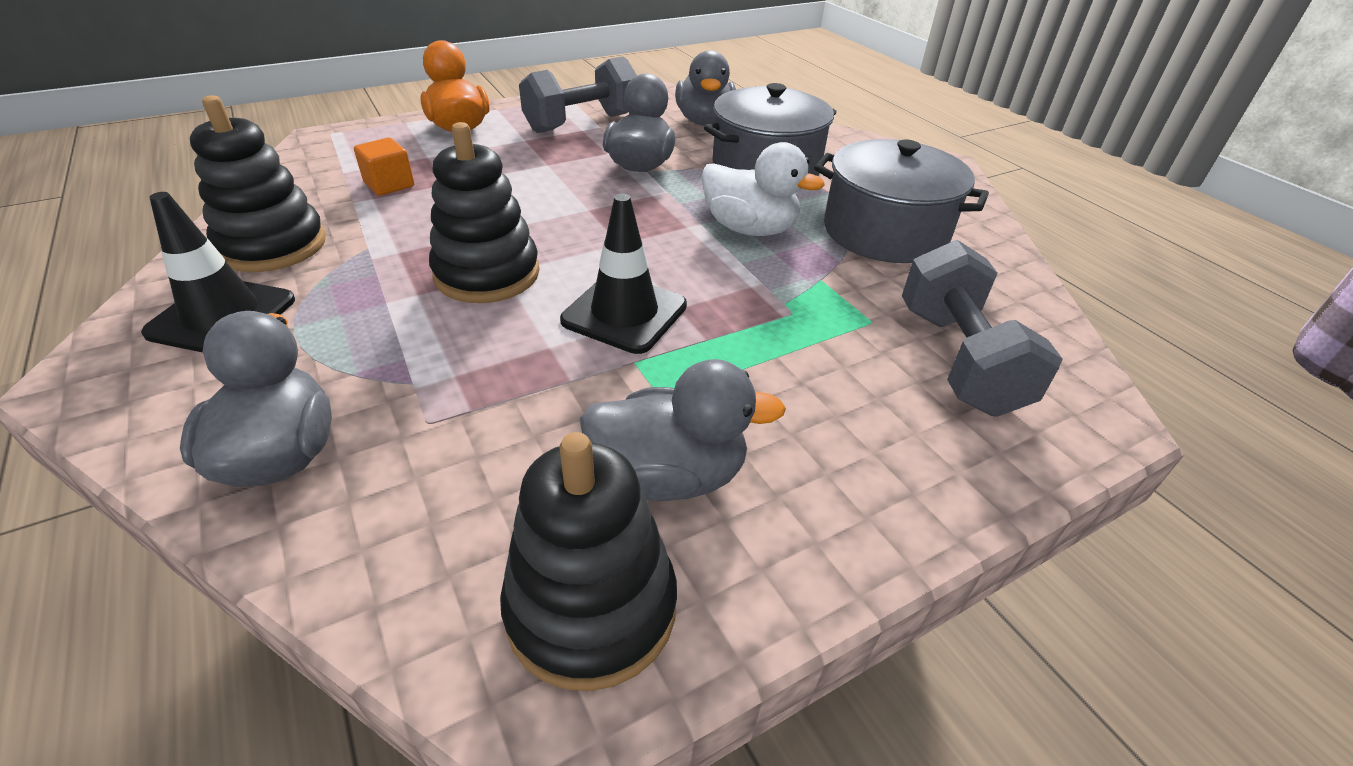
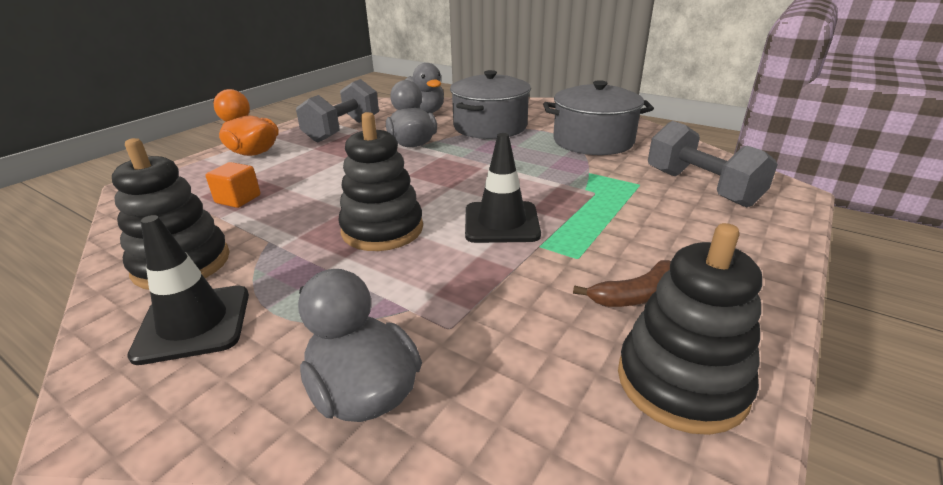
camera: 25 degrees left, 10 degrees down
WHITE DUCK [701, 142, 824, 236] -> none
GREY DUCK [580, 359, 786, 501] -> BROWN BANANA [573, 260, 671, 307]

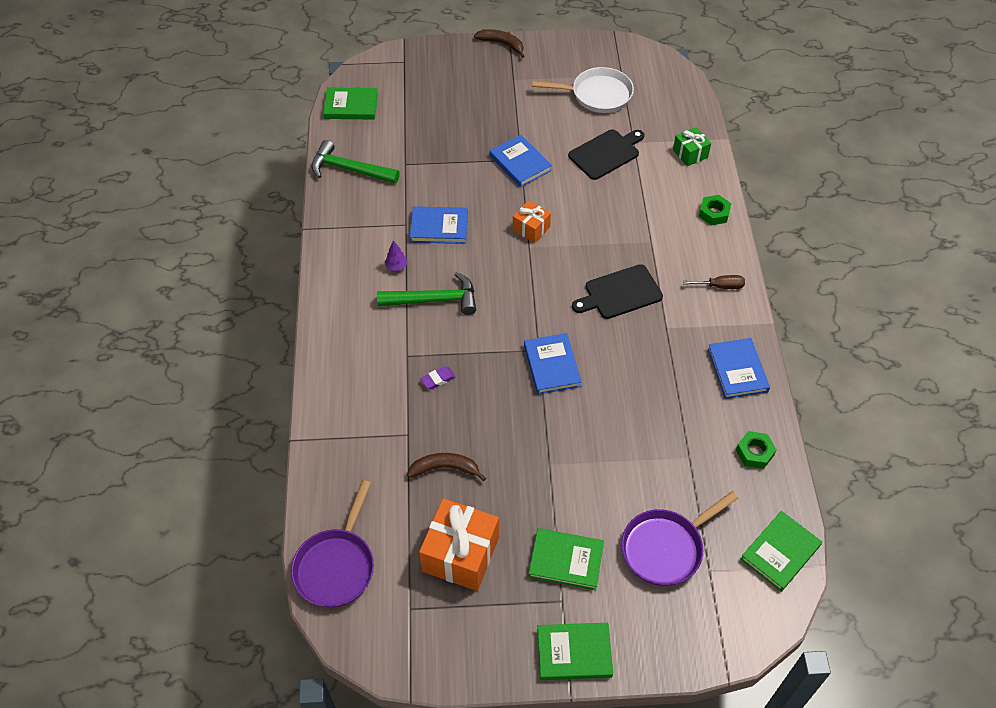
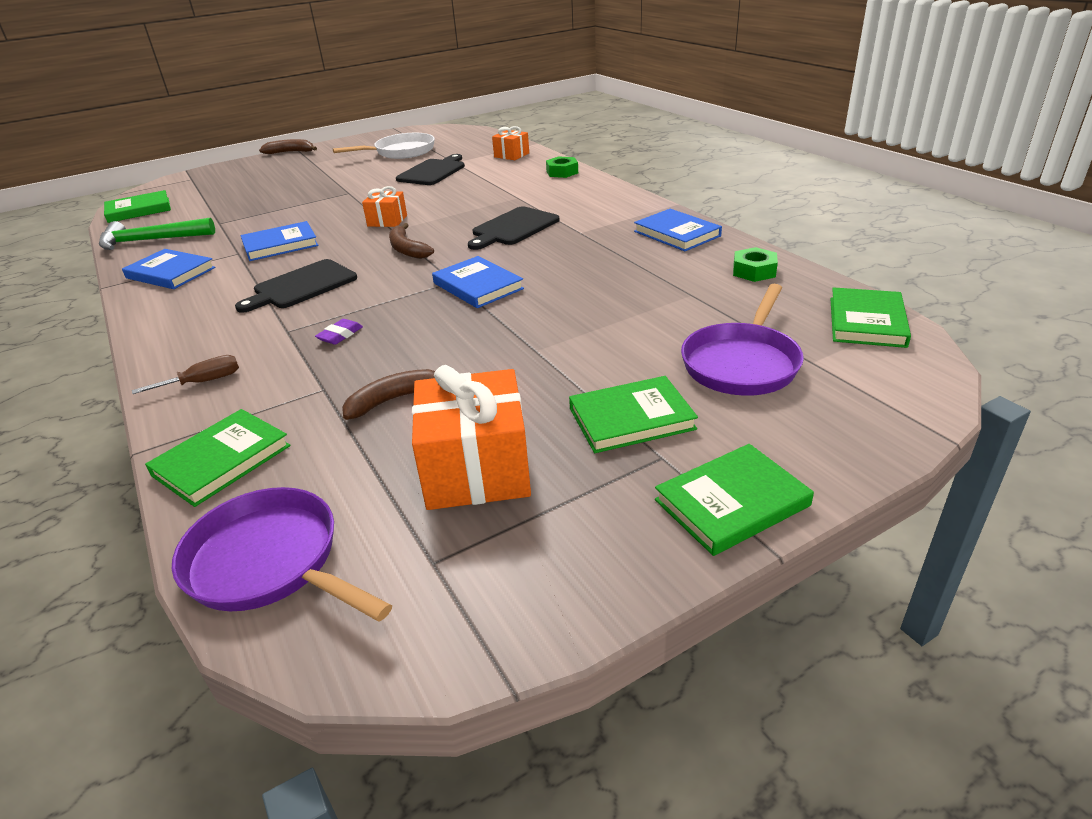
camera: 25 degrees left, 20 degrees down
GREEN GIFT [673, 127, 711, 166] -> ORANGE GIFT [492, 126, 529, 160]
BLUE BOOK [490, 135, 552, 187] -> BLUE BOOK [122, 249, 216, 289], relocated
PURPLE TREE [385, 240, 408, 271] -> none
GREEN HAMMER [377, 272, 476, 315] -> BLACK CUTTING BOARD [235, 259, 357, 313]
BROWN SCREWDRIVER [683, 275, 745, 289] -> BROWN SCREWDRIVER [132, 355, 239, 394], relocated
PURPLE PAN [291, 480, 374, 608] -> PURPLE PAN [172, 487, 392, 622], 135 degrees clockwise
none -> BROWN BANANA [389, 223, 434, 259]
none -> GREEN BOOK [145, 409, 291, 507]

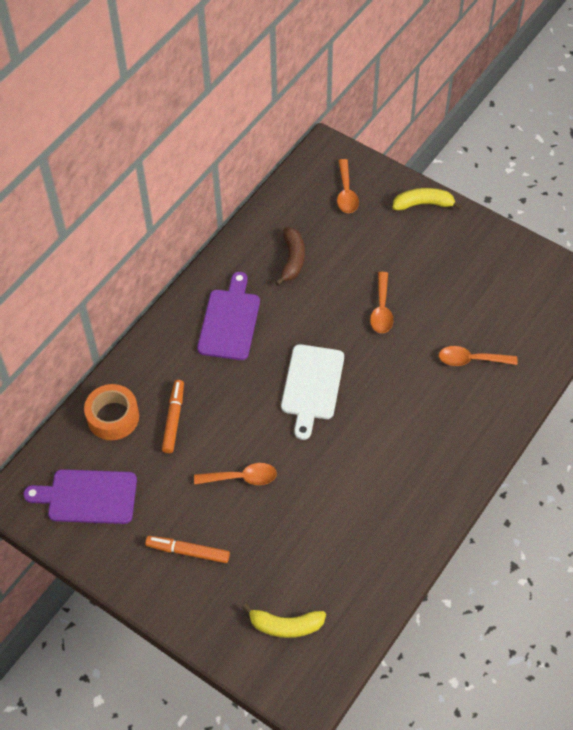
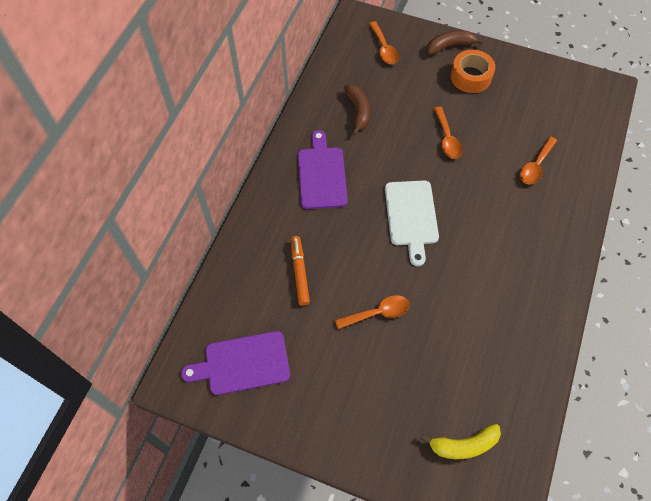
camera: 15 degrees left, 5 degrees up
YELLOW BANANA [393, 188, 462, 211] -> BROWN BANANA [427, 31, 484, 55]
ORANGE SPOON [439, 346, 517, 366] -> ORANGE SPOON [520, 136, 557, 184], 45 degrees counterclockwise
ORANGE TAPE [84, 384, 139, 440] -> ORANGE TAPE [451, 50, 495, 93], relocated
ORANGE MARKER [145, 536, 230, 563] -> none

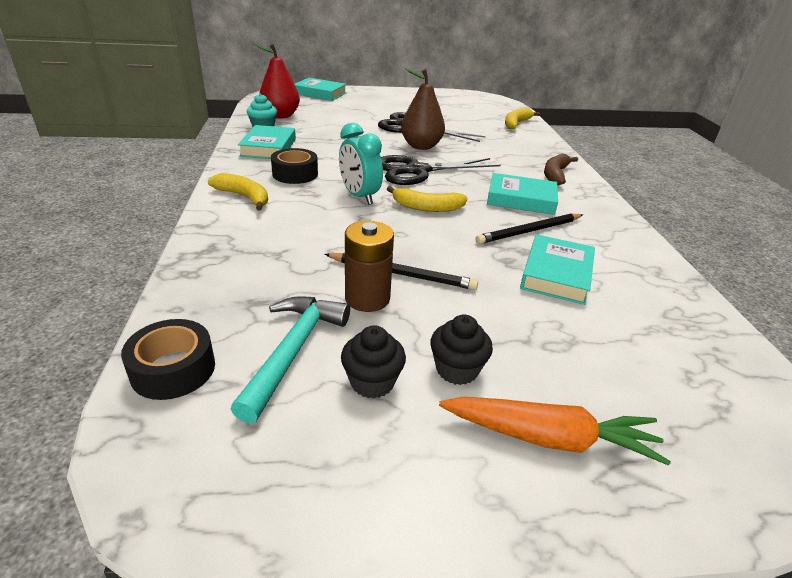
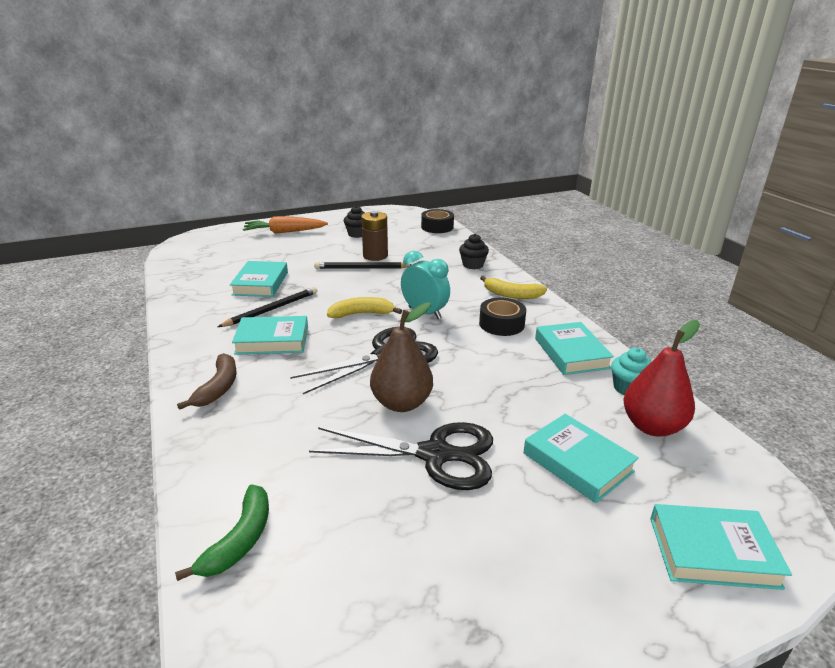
camera: 165 degrees right, 5 degrees down
YELLOW BANANA [505, 108, 540, 129] -> GREEN BANANA [175, 484, 269, 581]
TURQUOISE HAMMER [231, 296, 350, 424] -> none
BLACK CUPCAKE [430, 315, 493, 385] -> BLACK CUPCAKE [459, 234, 489, 269], relocated
none -> TURQUOISE BOOK [523, 414, 639, 503]

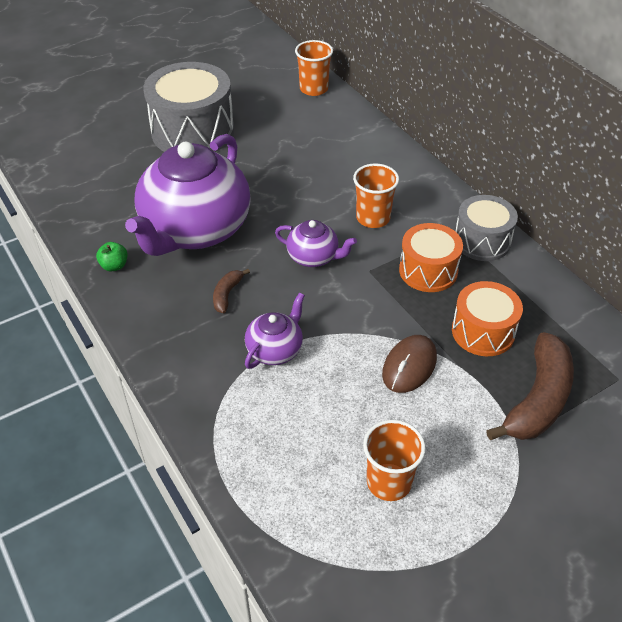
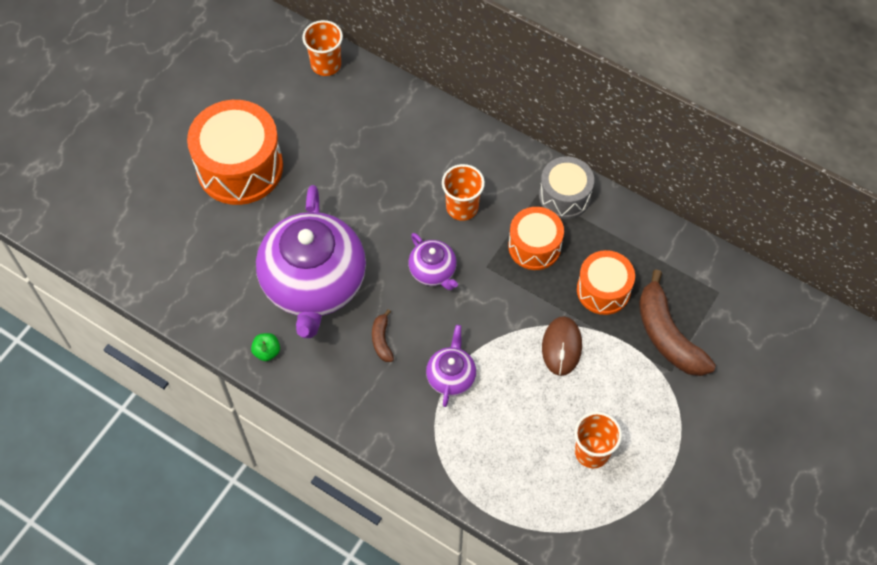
camera: 25 degrees left, 15 degrees up
GREY DRUM [143, 62, 234, 152] -> ORANGE DRUM [187, 100, 283, 205]
PURPLE TEAPOT [275, 220, 357, 267] -> PURPLE TEAPOT [408, 233, 458, 290], 60 degrees clockwise
BROWN BANANA [486, 332, 574, 440] -> BROWN BANANA [639, 269, 716, 376], 150 degrees clockwise

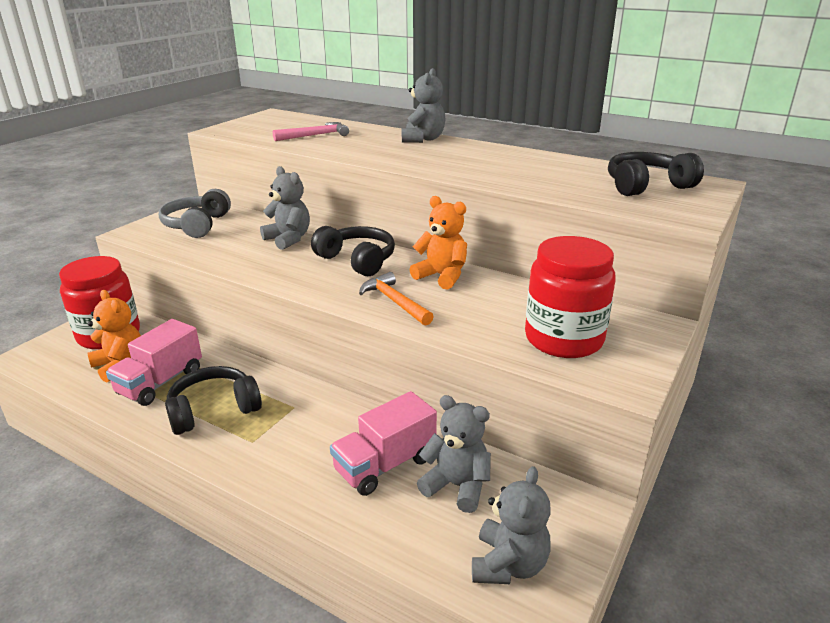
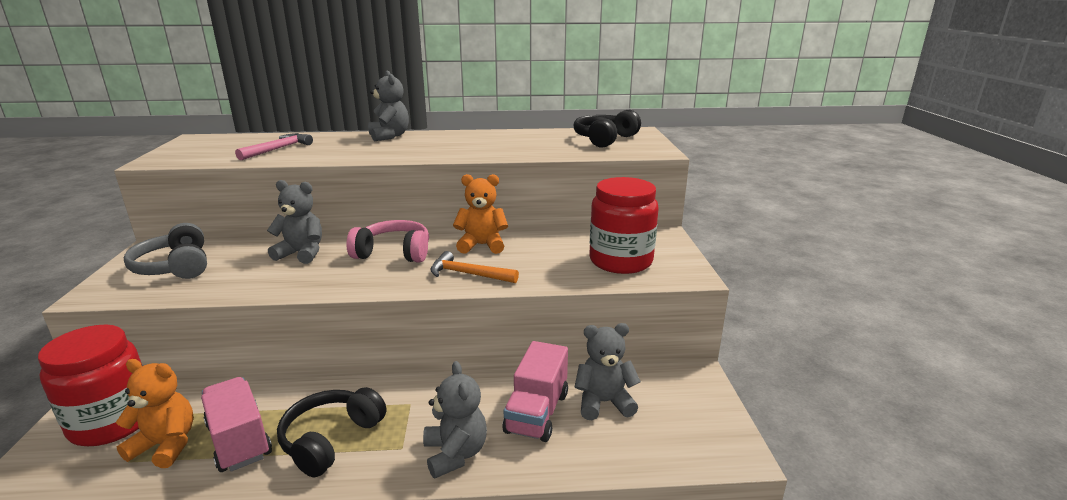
camera: 35 degrees left, 5 degrees down
BLACK HEADPHONES [311, 226, 395, 276] -> PINK HEADPHONES [346, 220, 429, 263]
PINK TRUCK [106, 319, 202, 406] -> PINK TRUCK [201, 377, 272, 472], 150 degrees clockwise
GREY TEDDY BEAR [472, 466, 551, 584] -> GREY TEDDY BEAR [423, 361, 487, 478], relocated

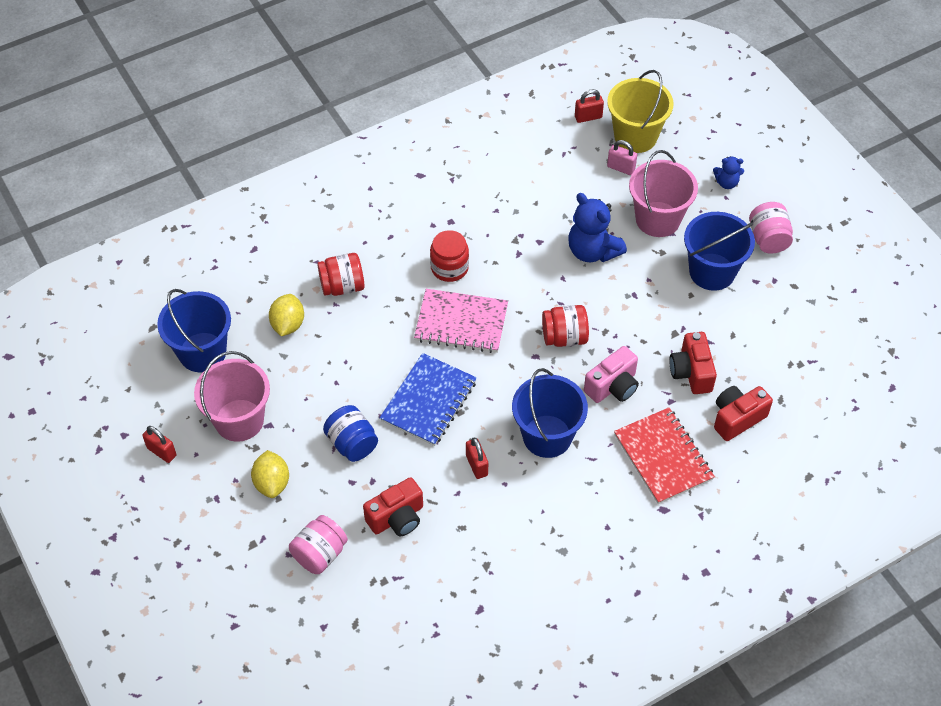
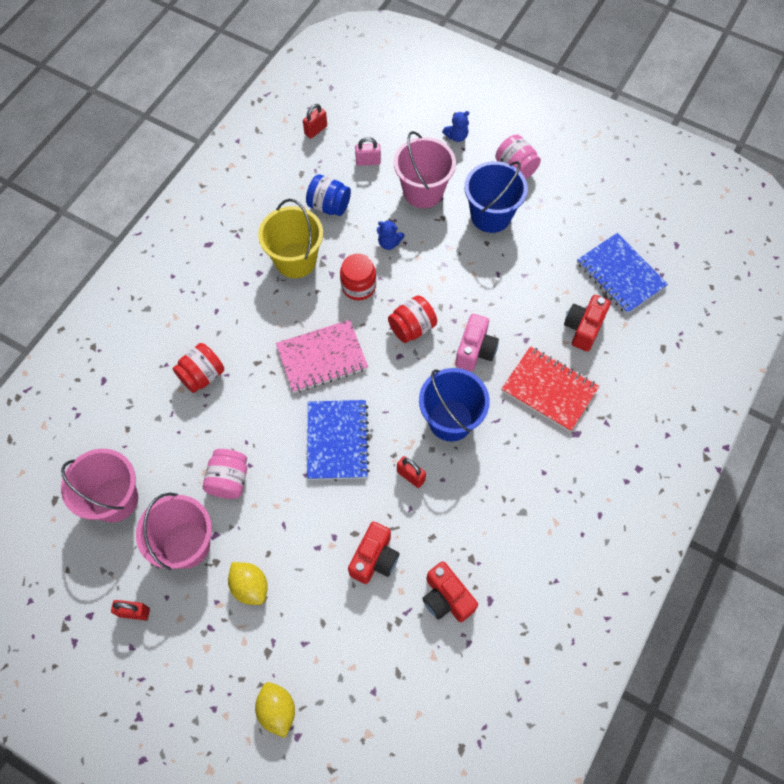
camera: 30 degrees left, 10 degrees up
YELLOW BUCKET [607, 70, 674, 153] -> YELLOW BUCKET [258, 199, 323, 278], relocated
BLUE TEDDY BEAR [568, 193, 627, 262] -> BLUE TEDDY BEAR [377, 220, 405, 250], x0.52
RED JAR [430, 230, 469, 282] -> RED JAR [340, 254, 376, 300], relocated
BLUE BUCKET [157, 289, 231, 372] -> PINK BUCKET [61, 449, 138, 522]
YELLOW LEMON [269, 294, 304, 336] -> YELLOW LEMON [255, 682, 295, 738], relocated
RED CAMERA [669, 332, 717, 394] -> RED CAMERA [422, 561, 478, 622], relocated
BLUE JAR [323, 405, 378, 462] -> BLUE JAR [306, 175, 351, 216], relocated
PINK JAR [289, 515, 348, 574] -> PINK JAR [203, 449, 247, 499], relocated
none -> BLUE NOTEBOOK [577, 233, 668, 314]

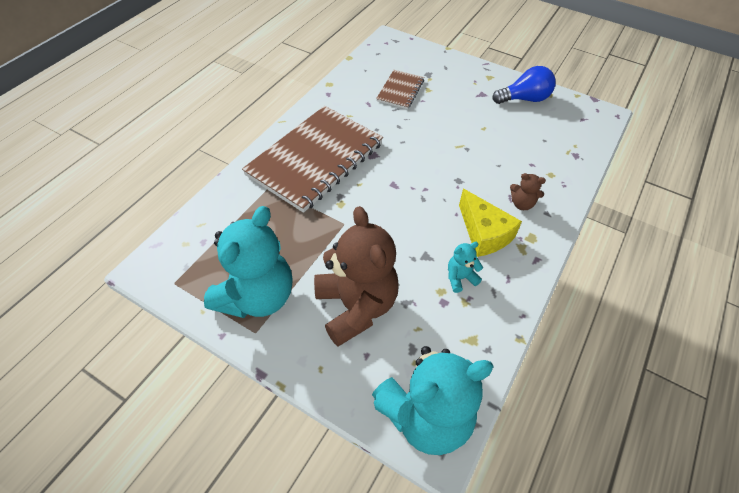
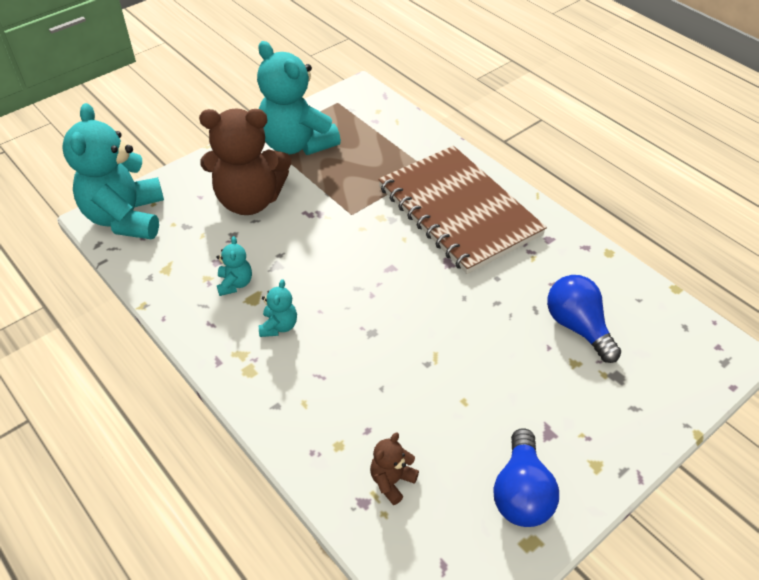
camera: 110 degrees right, 5 degrees down
BROWN NOTEBOOK [376, 70, 424, 109] -> BLUE LIGHT BULB [547, 275, 621, 363]
BROWN TEDDY BEAR [510, 173, 546, 210] -> BROWN TEDDY BEAR [370, 433, 419, 505], relocated
YELLOW CHEESE [459, 189, 522, 257] -> TURQUOISE TEDDY BEAR [259, 279, 297, 337]

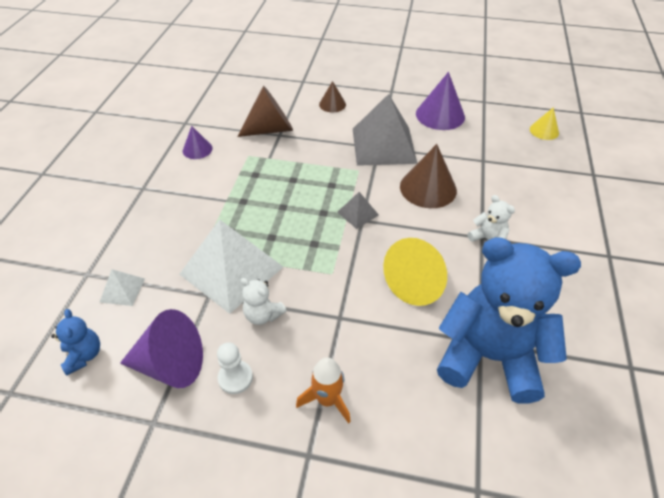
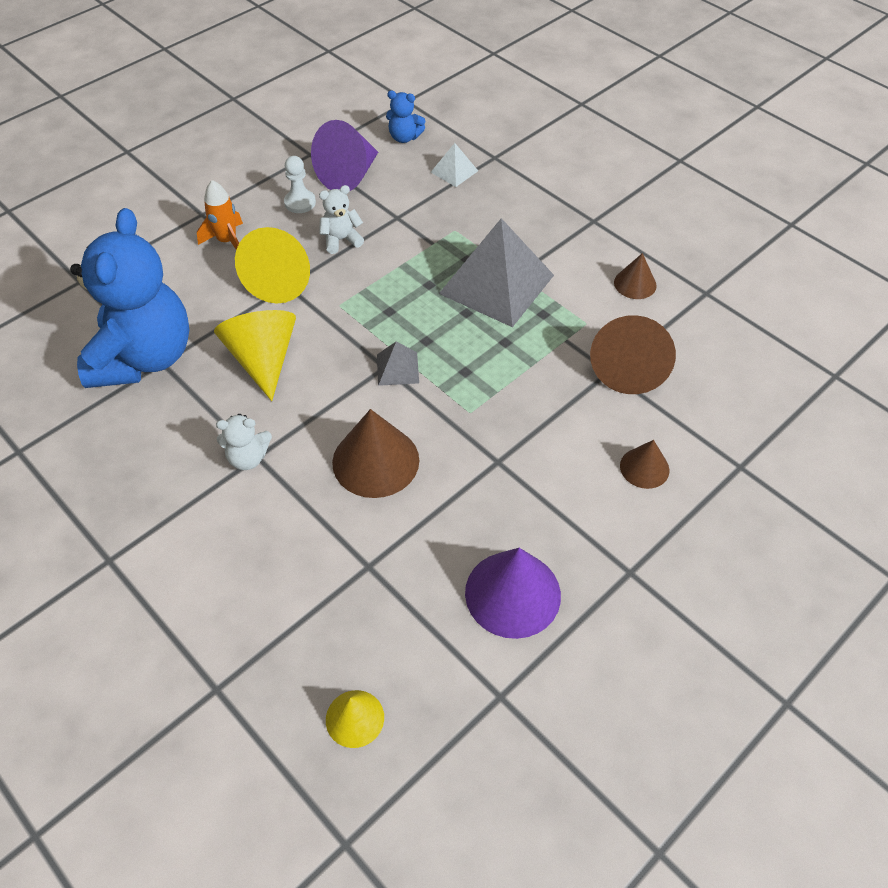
camera: 125 degrees right, 5 degrees up
GREY PYRAMID [353, 94, 417, 166] -> GREY PYRAMID [439, 218, 554, 327], relocated
PURPLE CONE [183, 126, 212, 159] -> BROWN CONE [614, 253, 657, 299]
WHITE PYRAMID [179, 219, 283, 314] -> none
BLUE TEDDY BEAR [437, 237, 581, 404] -> BLUE TEDDY BEAR [70, 208, 189, 388], 45 degrees counterclockwise
none -> YELLOW CONE [235, 227, 310, 303]

